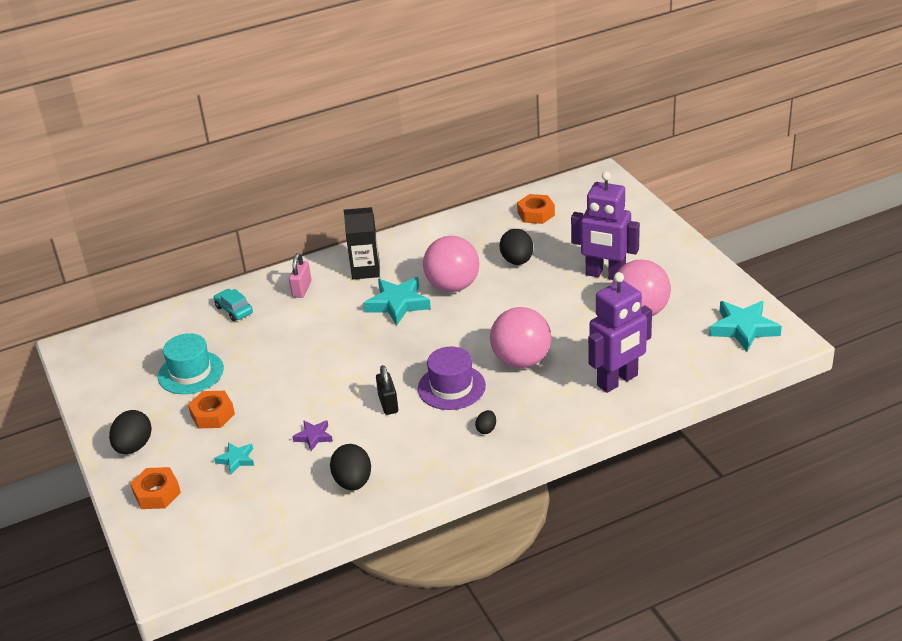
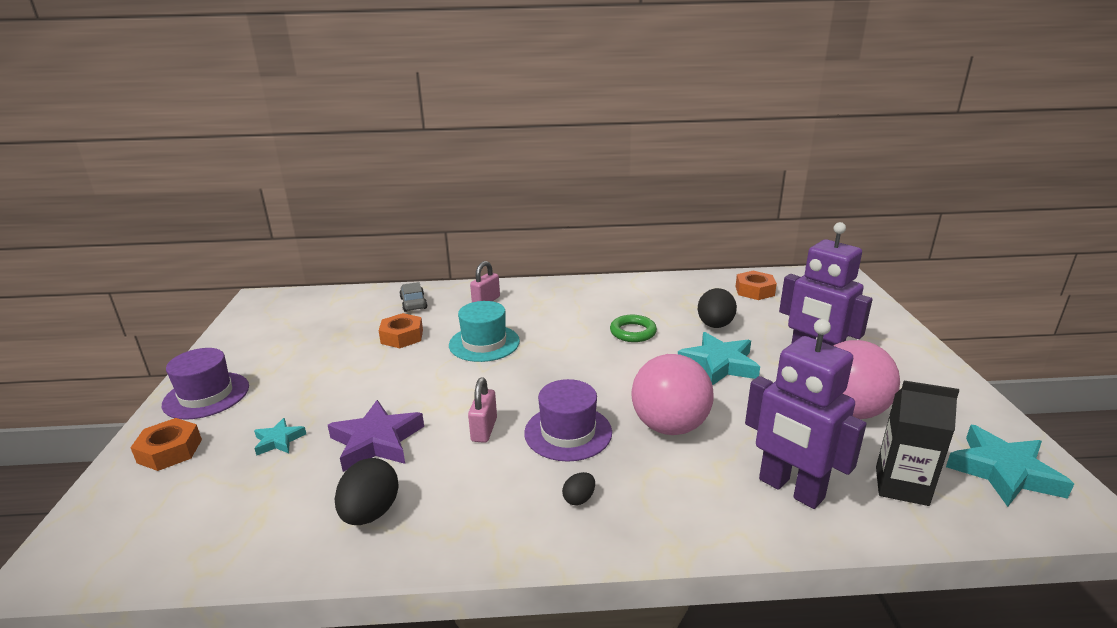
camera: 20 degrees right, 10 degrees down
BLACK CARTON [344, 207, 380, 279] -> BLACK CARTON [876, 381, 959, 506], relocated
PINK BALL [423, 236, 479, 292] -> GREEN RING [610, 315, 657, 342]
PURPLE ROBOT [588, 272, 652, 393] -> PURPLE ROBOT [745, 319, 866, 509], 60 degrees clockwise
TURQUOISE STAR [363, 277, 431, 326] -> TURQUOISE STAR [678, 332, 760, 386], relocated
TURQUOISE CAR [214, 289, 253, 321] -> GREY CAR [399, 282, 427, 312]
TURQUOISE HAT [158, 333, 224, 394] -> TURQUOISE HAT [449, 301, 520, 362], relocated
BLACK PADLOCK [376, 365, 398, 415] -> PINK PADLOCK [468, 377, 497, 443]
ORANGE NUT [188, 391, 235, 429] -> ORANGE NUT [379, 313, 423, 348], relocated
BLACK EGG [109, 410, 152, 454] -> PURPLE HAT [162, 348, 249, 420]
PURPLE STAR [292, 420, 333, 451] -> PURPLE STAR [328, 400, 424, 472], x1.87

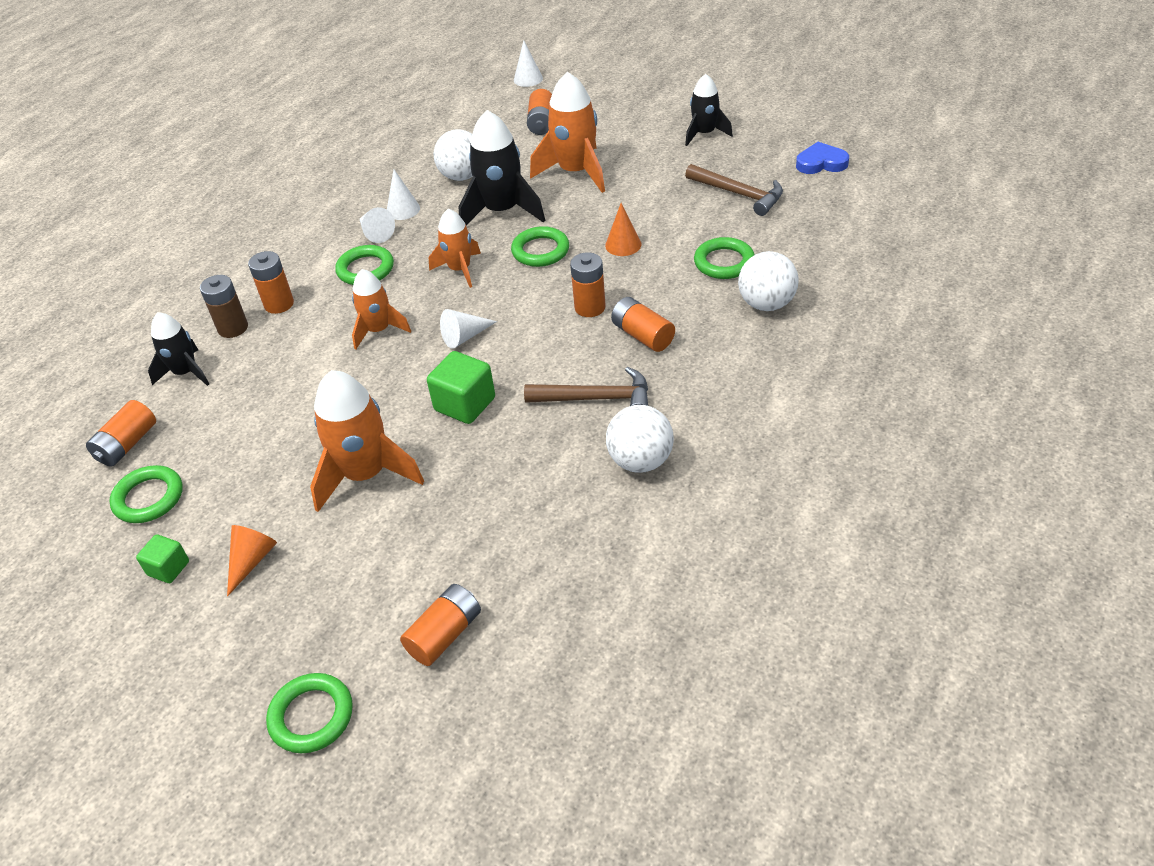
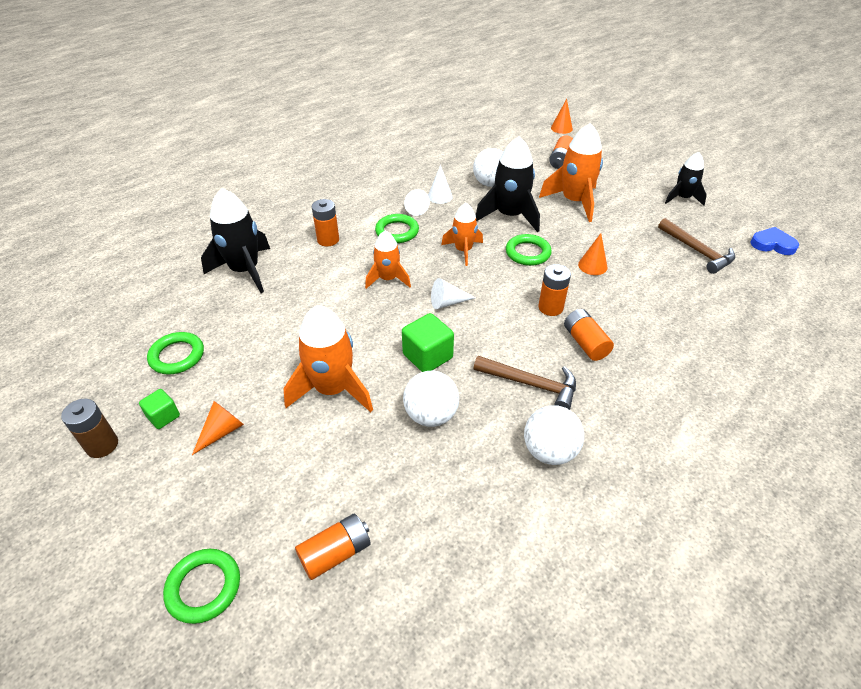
camera: 15 degrees right, 0 degrees up
WHITE CONE [514, 40, 543, 87] -> ORANGE CONE [551, 99, 573, 134]
GREEN RING [694, 237, 754, 279] -> none
WHITE BALL [738, 251, 799, 311] -> WHITE BALL [403, 371, 459, 427], relocated
BROWN BATTERY [200, 275, 248, 338] -> BROWN BATTERY [61, 399, 118, 458], relocated
BLACK ROCKET [148, 312, 209, 386] -> BLACK ROCKET [201, 188, 270, 293], x1.62
ORANGE BATTERY [86, 400, 156, 467] -> none

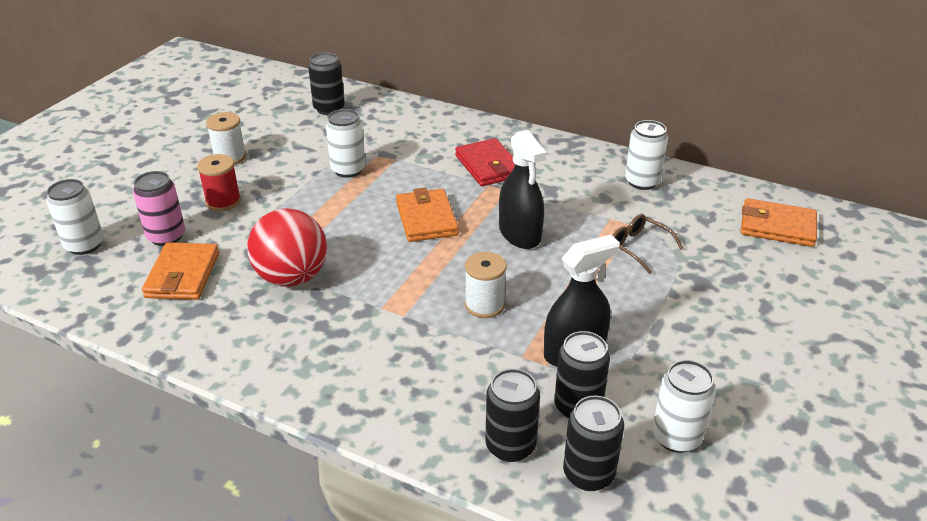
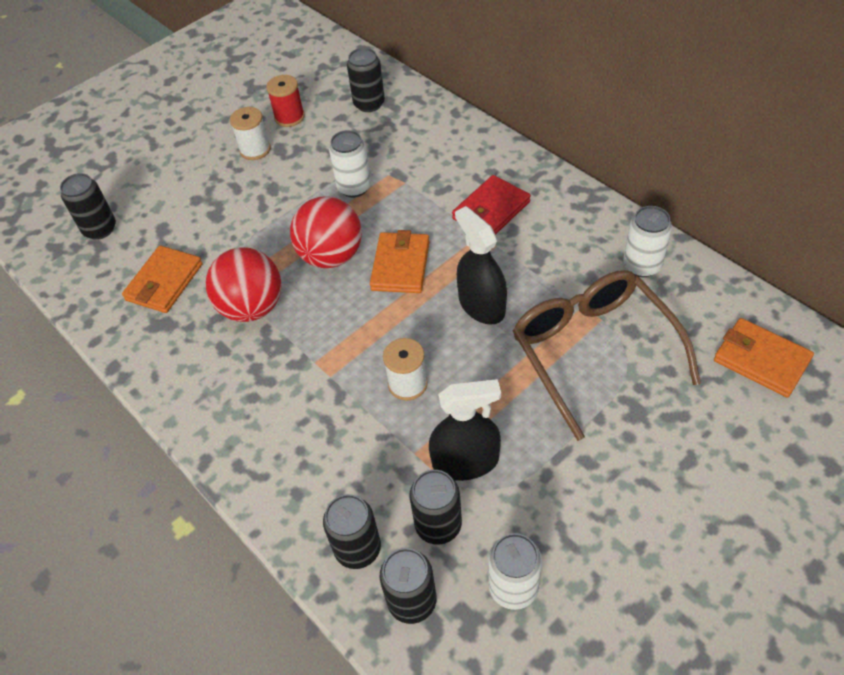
camera: 25 degrees right, 15 degrees up
BLACK SPRAY BOTTLE [499, 130, 546, 249] -> BLACK SPRAY BOTTLE [455, 206, 507, 325], 150 degrees clockwise
RED WALLET [455, 138, 515, 186] -> RED WALLET [452, 175, 531, 235], 45 degrees clockwise
RED SPOOL [197, 154, 241, 212] -> RED SPOOL [266, 75, 305, 127], relocated
PINK CAN [133, 171, 185, 246] -> none
WHITE CAN [46, 179, 103, 255] -> BLACK CAN [60, 173, 116, 240]
BROWN GLASSES [612, 214, 684, 274] -> BROWN GLASSES [513, 270, 701, 441], x2.30
none -> RED BALL [290, 197, 362, 268]

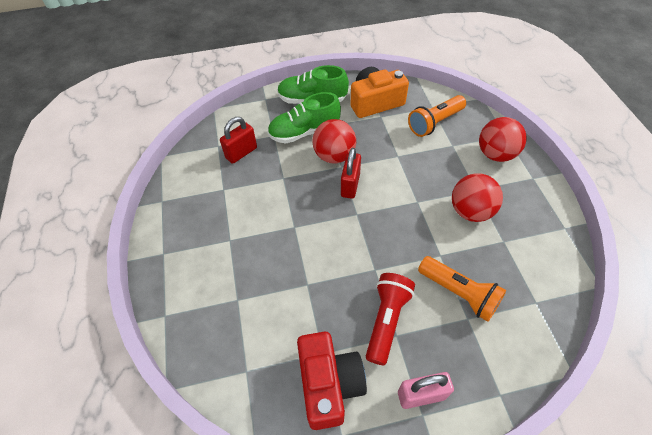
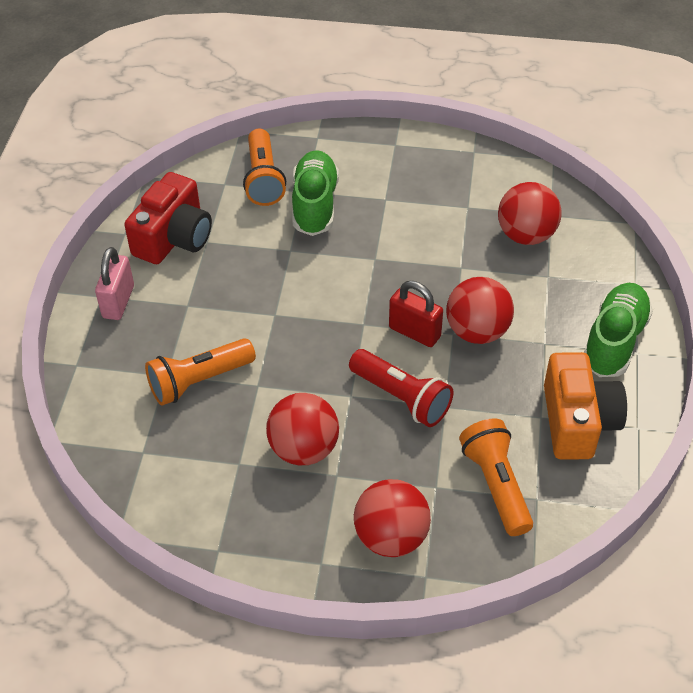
camera: 110 degrees right, 5 degrees down
GREEN SHOE [268, 92, 341, 143] -> GREEN SHOE [292, 150, 339, 236], relocated
RED PADLOCK [220, 117, 257, 164] -> RED BALL [498, 182, 562, 245]
RED FLASHLIGHT [366, 273, 415, 365] -> RED FLASHLIGHT [349, 349, 453, 427], relocated
RED CAMERA [297, 332, 367, 430] -> RED CAMERA [124, 172, 212, 264], 75 degrees counterclockwise
none -> ORANGE FLASHLIGHT [243, 129, 286, 206]

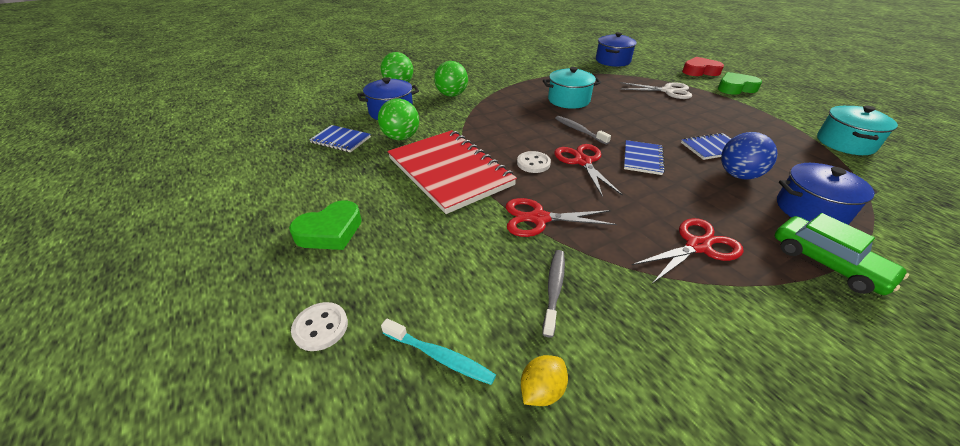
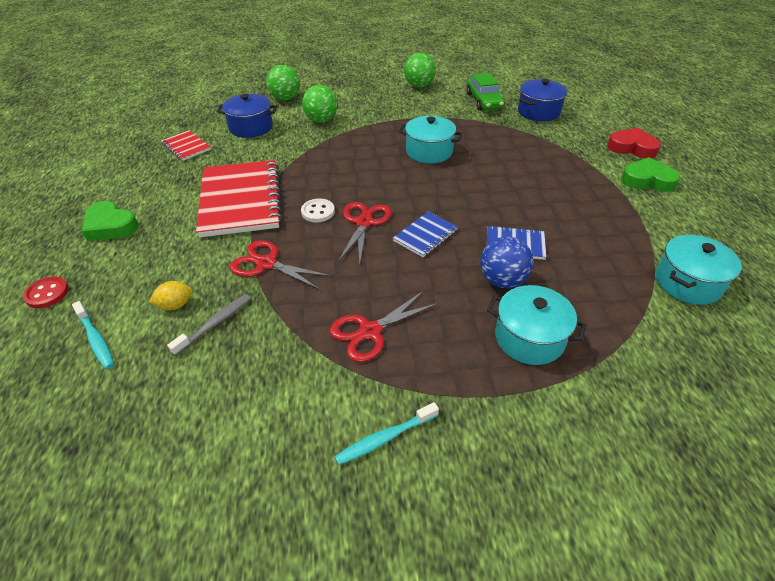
camera: 25 degrees right, 5 degrees up
WHITE SCISSORS [621, 82, 692, 99] -> none
GREEN BALL [378, 98, 419, 140] -> GREEN BALL [404, 53, 436, 87], relocated
GREY TOOTHBRUSH [555, 116, 611, 145] -> none
BLUE NOTEBOOK [309, 125, 371, 152] -> RED NOTEBOOK [161, 130, 211, 161]
BLUE POT [777, 163, 878, 225] -> TURQUOISE POT [487, 285, 586, 365]
GREEN HEART [289, 200, 362, 250] -> GREEN HEART [82, 201, 138, 241], 45 degrees clockwise
GREEN CAR [775, 213, 909, 295] -> GREEN CAR [466, 73, 505, 111], relocated
RED SCISSORS [632, 218, 744, 284] -> RED SCISSORS [329, 291, 439, 362], 150 degrees clockwise
WHITE BUTTON [291, 302, 348, 351] -> RED BUTTON [23, 276, 69, 308]
YELLOW LEMON [521, 355, 568, 406] -> YELLOW LEMON [149, 281, 192, 310], relocated
none -> TURQUOISE TOOTHBRUSH [334, 402, 439, 465]

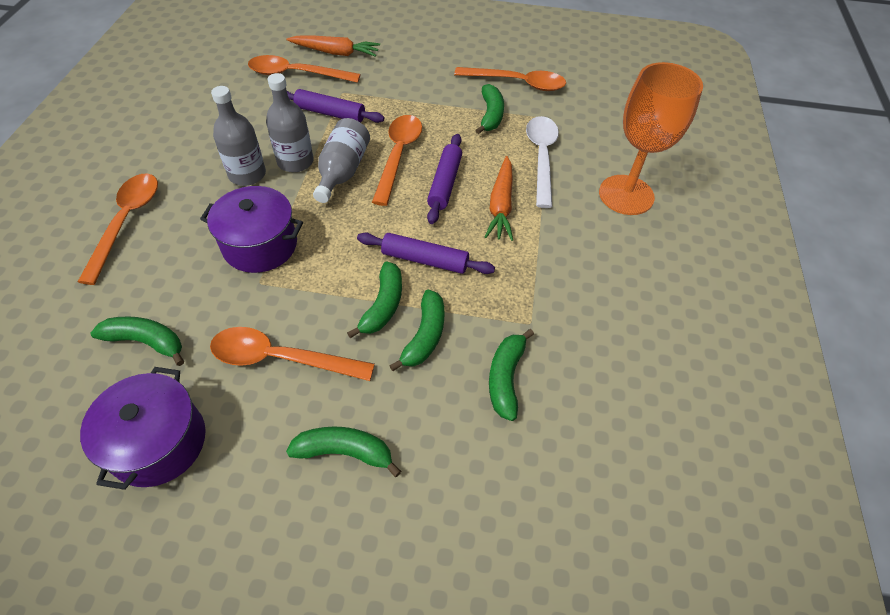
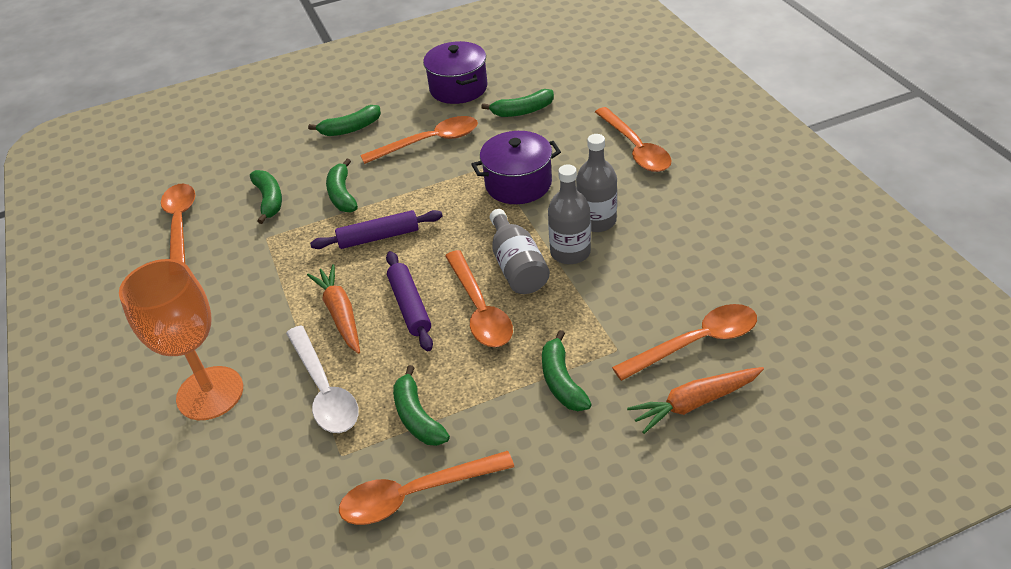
camera: 155 degrees right, 10 degrees down
PURPLE ROLLING PIN [287, 89, 384, 123] -> none
GREEN BANANA [347, 261, 402, 338] -> GREEN BANANA [542, 330, 592, 411], relocated
none -> ORANGE SPOON [161, 184, 195, 264]

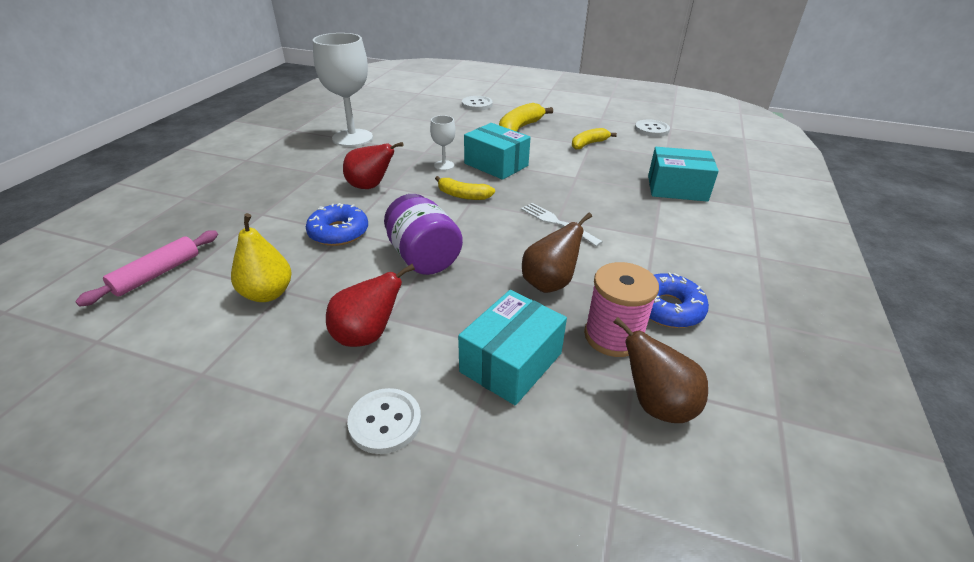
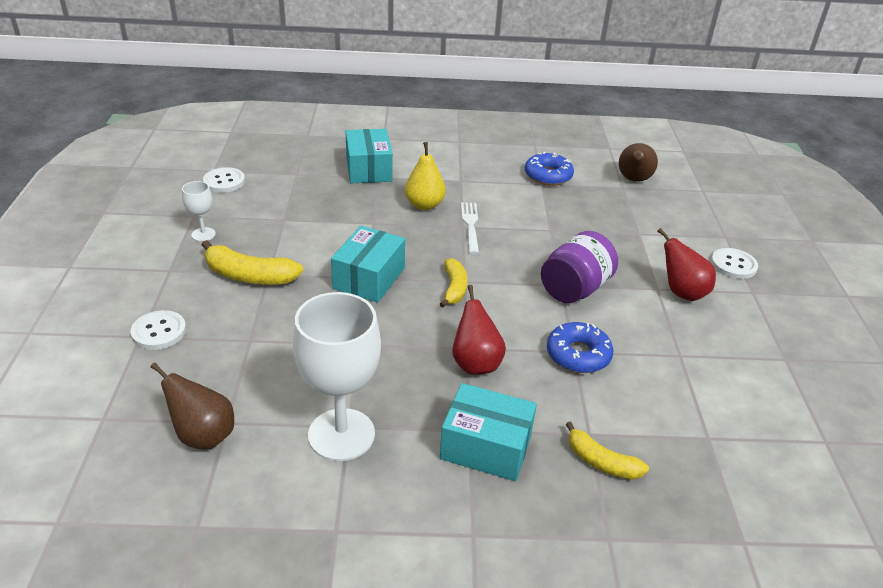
camera: 110 degrees left, 0 degrees up
WHITE GOBLET [430, 115, 455, 170] -> WHITE GOBLET [182, 181, 216, 241], relocated
YELLOW BANANA [572, 128, 617, 150] -> YELLOW BANANA [565, 421, 649, 480], relocated
WHITE FORK [521, 203, 603, 247] -> WHITE FORK [461, 203, 479, 254], 150 degrees clockwise
YELLOW PEAR [231, 213, 292, 302] -> YELLOW PEAR [405, 142, 446, 210], relocated
BROWN PEAR [522, 213, 592, 293] -> BROWN PEAR [151, 363, 234, 449], relocated
PINK ROLLING PIN [75, 230, 218, 307] -> none
PINK SPOOL [584, 262, 659, 357] -> none
TURQUOISE BOX [458, 290, 567, 405] -> TURQUOISE BOX [440, 383, 537, 481], relocated

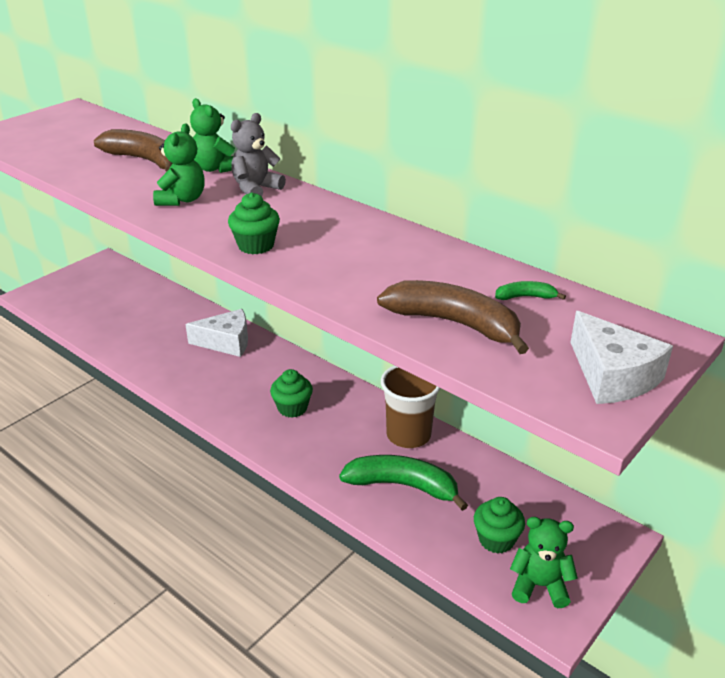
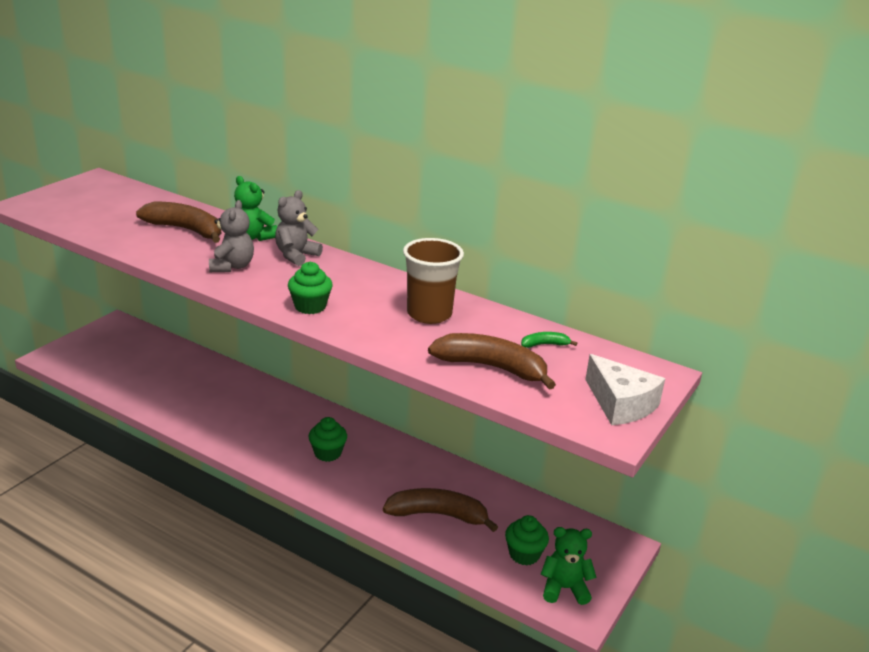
camera: 10 degrees left, 5 degrees down
GREEN TEDDY BEAR [153, 123, 205, 206] -> GREY TEDDY BEAR [209, 200, 254, 272]
WHITE CHEESE [185, 309, 248, 357] -> none
BROWN CUP [381, 365, 441, 448] -> BROWN CUP [403, 238, 464, 324], relocated
GREEN BANANA [339, 455, 468, 511] -> BROWN BANANA [383, 488, 498, 532]

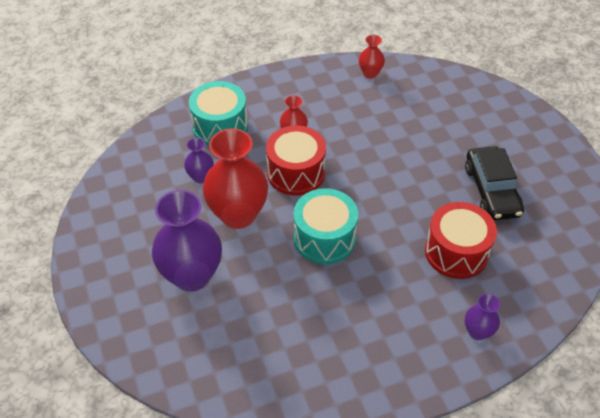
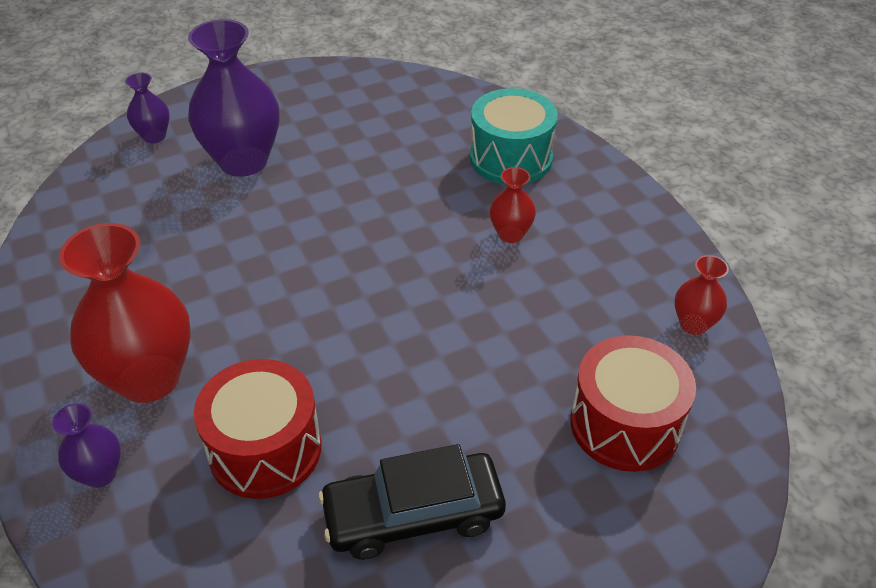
camera: 85 degrees right, 5 degrees down
RED DRUM [266, 125, 326, 196] -> RED DRUM [570, 335, 696, 472], relocated
RED VASE [203, 128, 268, 229] -> RED VASE [59, 223, 191, 403], relocated
PURPLE VASE [184, 138, 214, 183] -> PURPLE VASE [125, 73, 169, 143], relocated
TURQUOISE DRUM [294, 188, 358, 264] -> none

